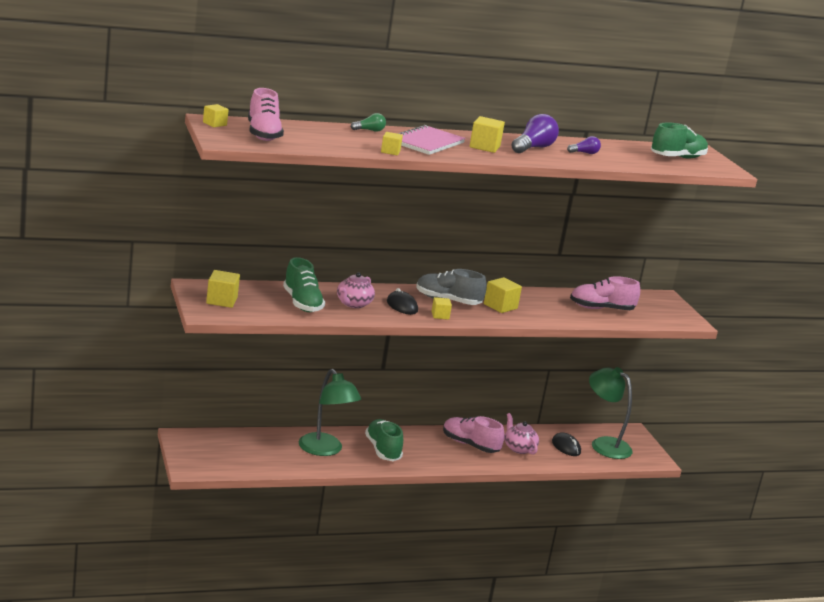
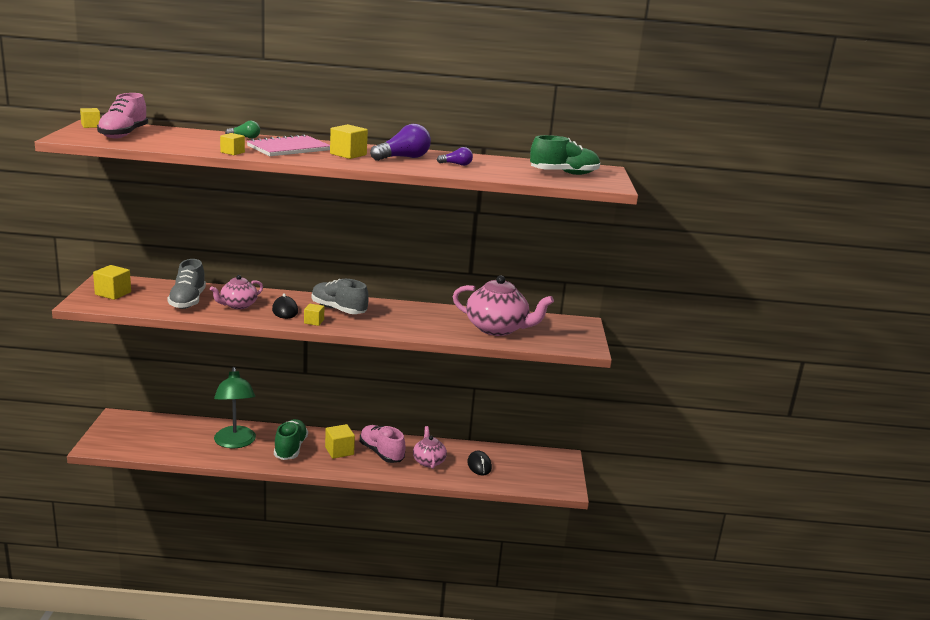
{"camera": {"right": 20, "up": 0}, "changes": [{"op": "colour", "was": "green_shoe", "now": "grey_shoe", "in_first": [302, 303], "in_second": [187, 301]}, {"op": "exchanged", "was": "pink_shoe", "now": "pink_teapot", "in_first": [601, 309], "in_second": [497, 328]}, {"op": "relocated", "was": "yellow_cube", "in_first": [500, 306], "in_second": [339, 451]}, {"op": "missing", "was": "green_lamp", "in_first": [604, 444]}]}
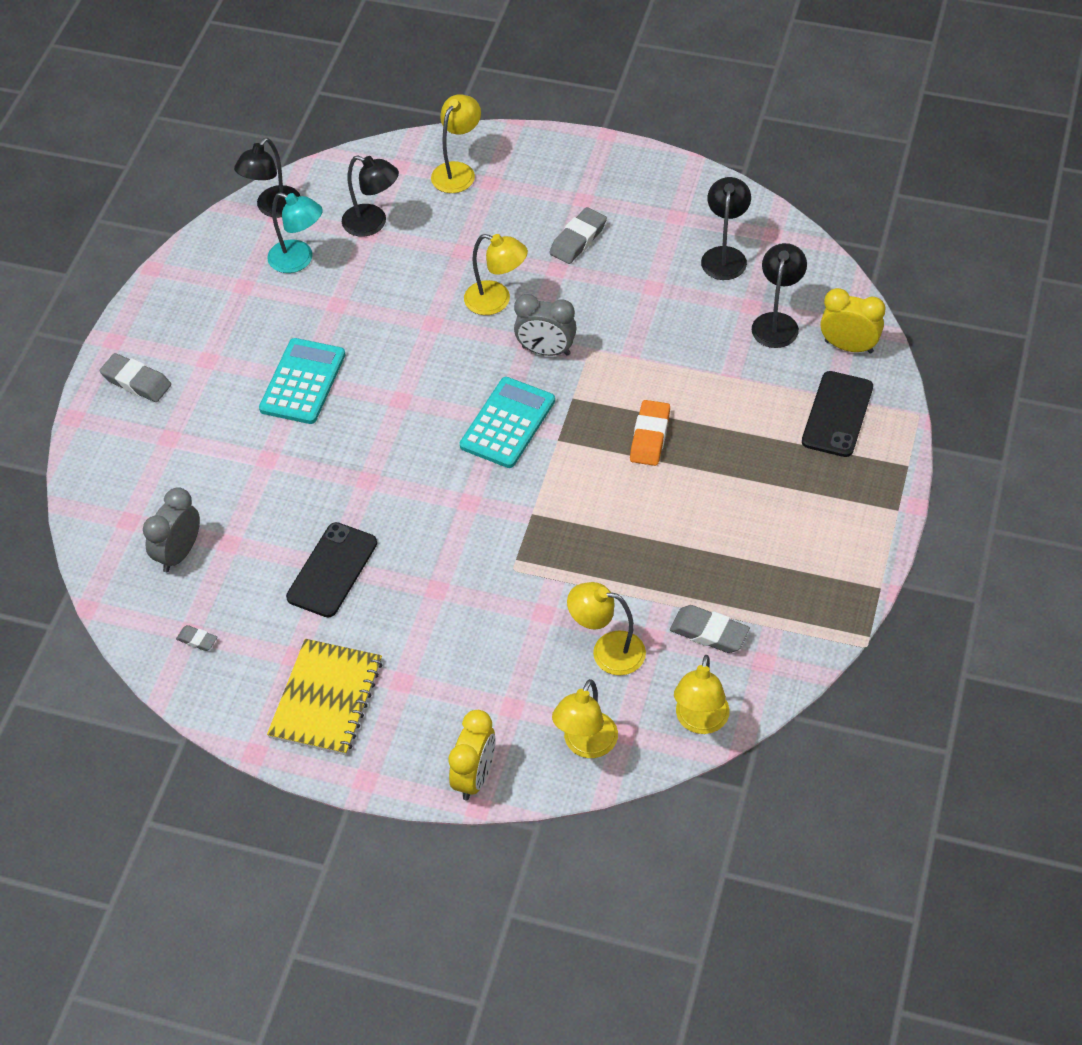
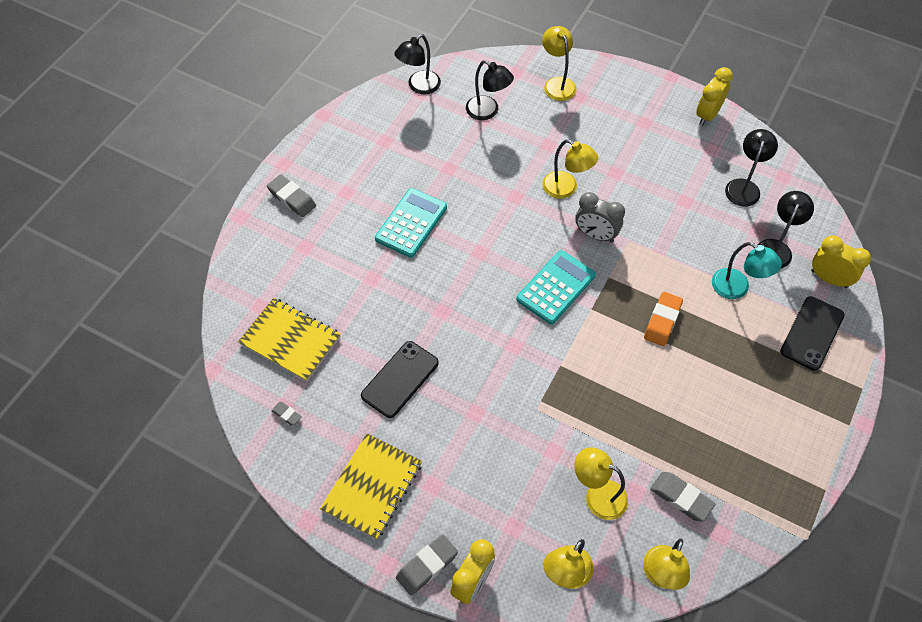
{"camera": {"right": 10, "up": 5}, "changes": [{"op": "spun", "was": "yellow_lamp", "in_first": [458, 171], "in_second": [557, 84], "clockwise": -60}, {"op": "relocated", "was": "turquoise_lamp", "in_first": [299, 260], "in_second": [737, 288]}, {"op": "relocated", "was": "grey_eraser", "in_first": [578, 239], "in_second": [427, 566]}, {"op": "exchanged", "was": "grey_clock", "now": "yellow_notebook", "in_first": [179, 553], "in_second": [290, 340]}, {"op": "appeared", "now": "yellow_clock", "in_second": [707, 115]}]}
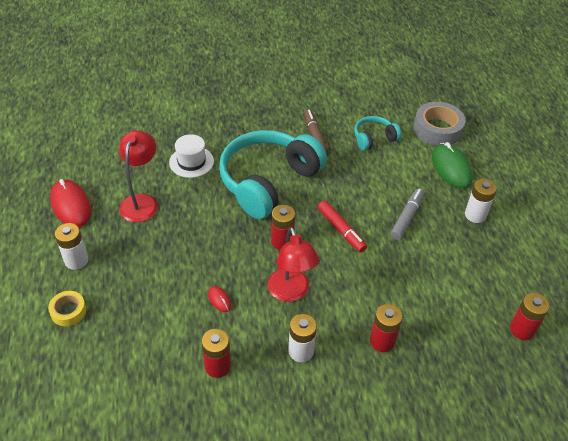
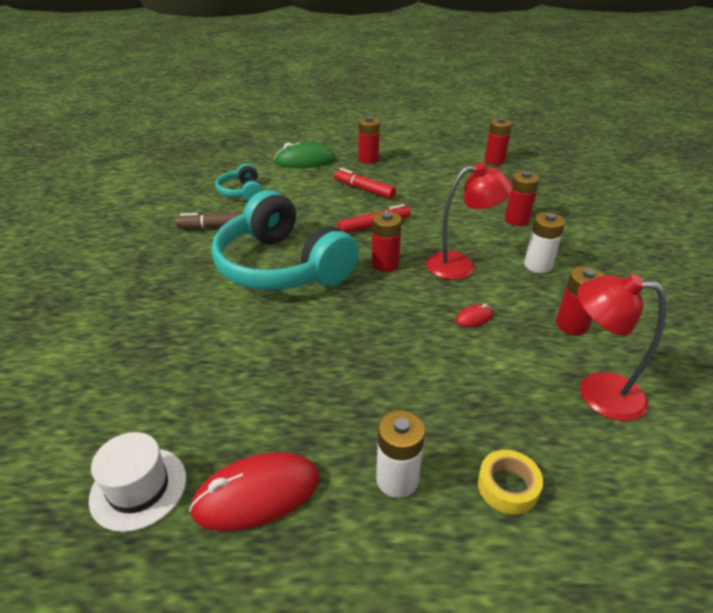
{"camera": {"right": -80, "up": -10}, "changes": [{"op": "missing", "was": "grey_tape", "in_first": [437, 129]}, {"op": "relocated", "was": "red_lamp", "in_first": [142, 202], "in_second": [597, 392]}, {"op": "relocated", "was": "white_hat", "in_first": [191, 162], "in_second": [138, 488]}, {"op": "colour", "was": "white_battery", "now": "red_battery", "in_first": [475, 215], "in_second": [368, 159]}, {"op": "colour", "was": "grey_marker", "now": "red_marker", "in_first": [406, 217], "in_second": [364, 189]}]}
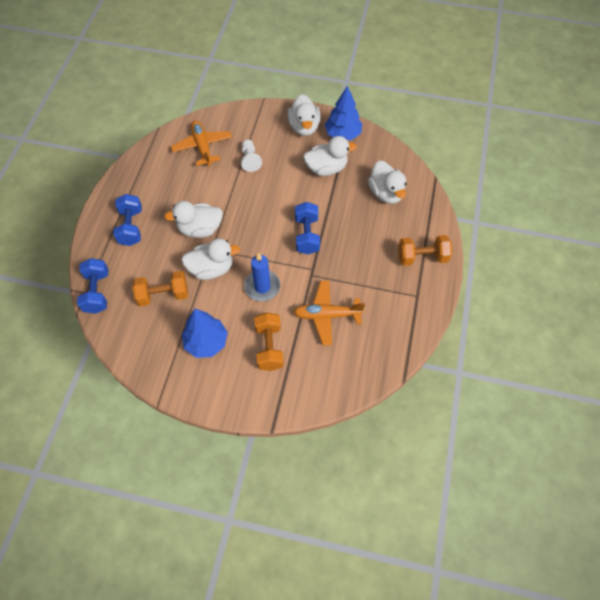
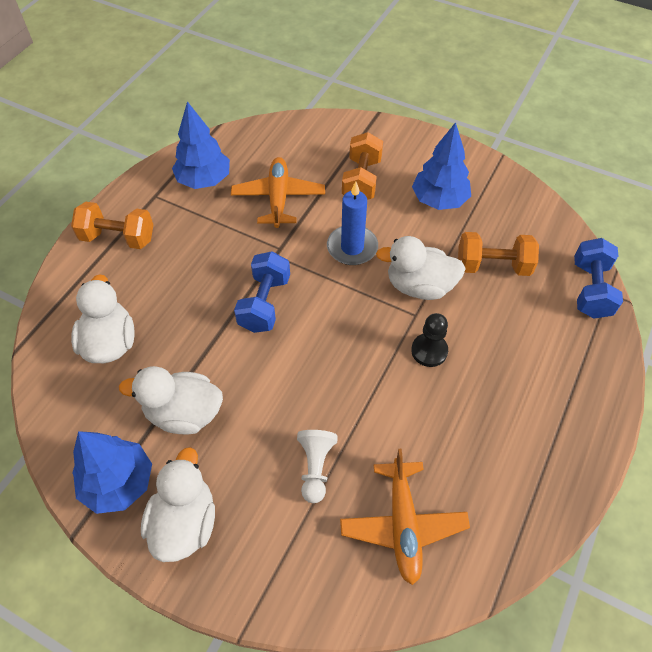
{"camera": {"right": -165, "up": -5}, "changes": [{"op": "missing", "was": "blue_dumbbell", "in_first": [131, 227]}, {"op": "exchanged", "was": "white_duck", "now": "black_pawn", "in_first": [200, 229], "in_second": [429, 351]}, {"op": "spun", "was": "orange_plane", "in_first": [327, 315], "in_second": [278, 198], "clockwise": -105}, {"op": "appeared", "now": "blue_tree", "in_second": [204, 180]}]}
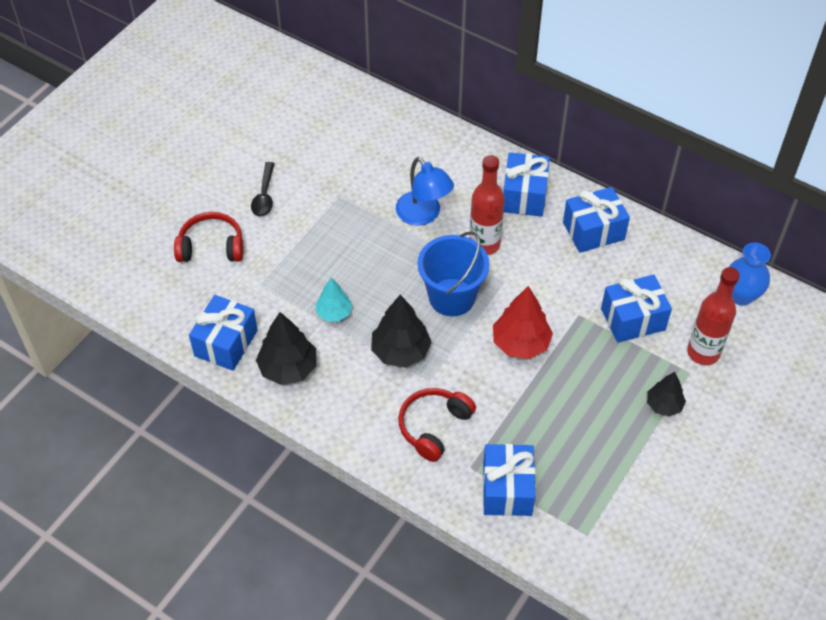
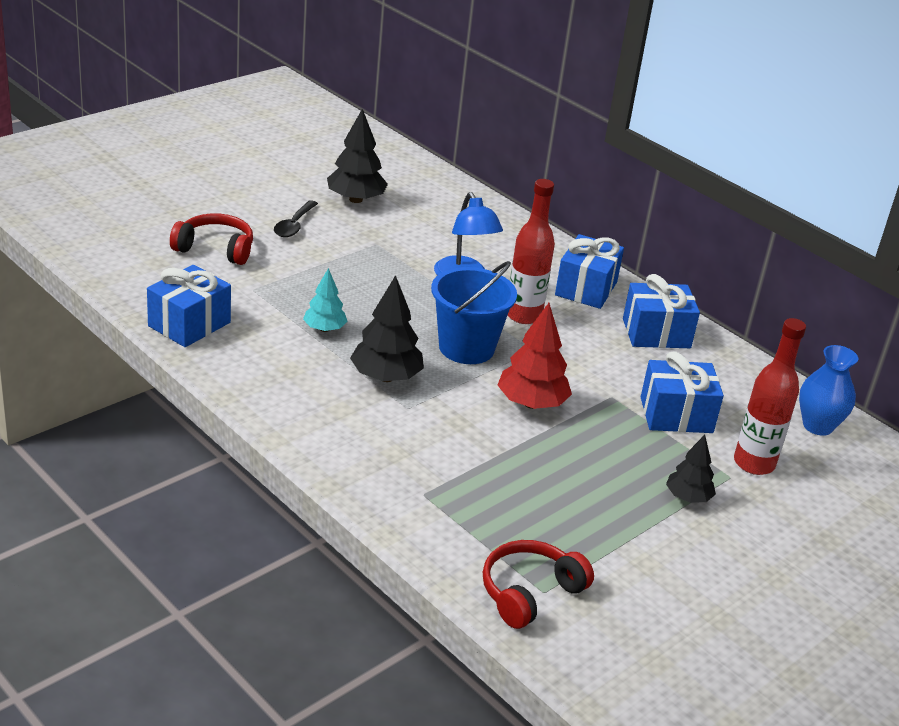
{"camera": {"right": 10, "up": -20}, "changes": [{"op": "relocated", "was": "black_tree", "in_first": [288, 368], "in_second": [355, 199]}, {"op": "relocated", "was": "red_headphones", "in_first": [434, 426], "in_second": [529, 592]}, {"op": "missing", "was": "blue_gift", "in_first": [507, 489]}]}
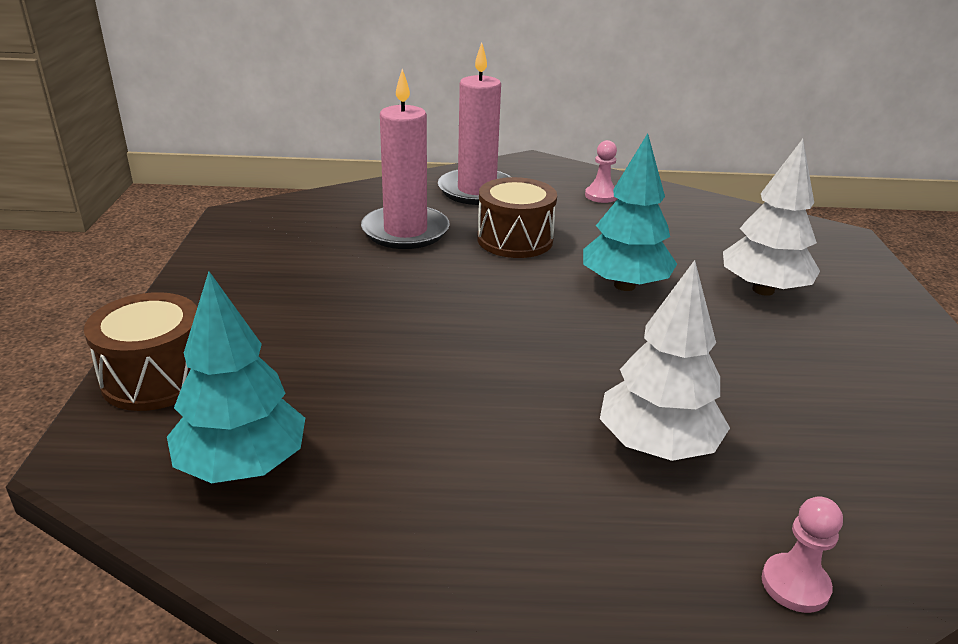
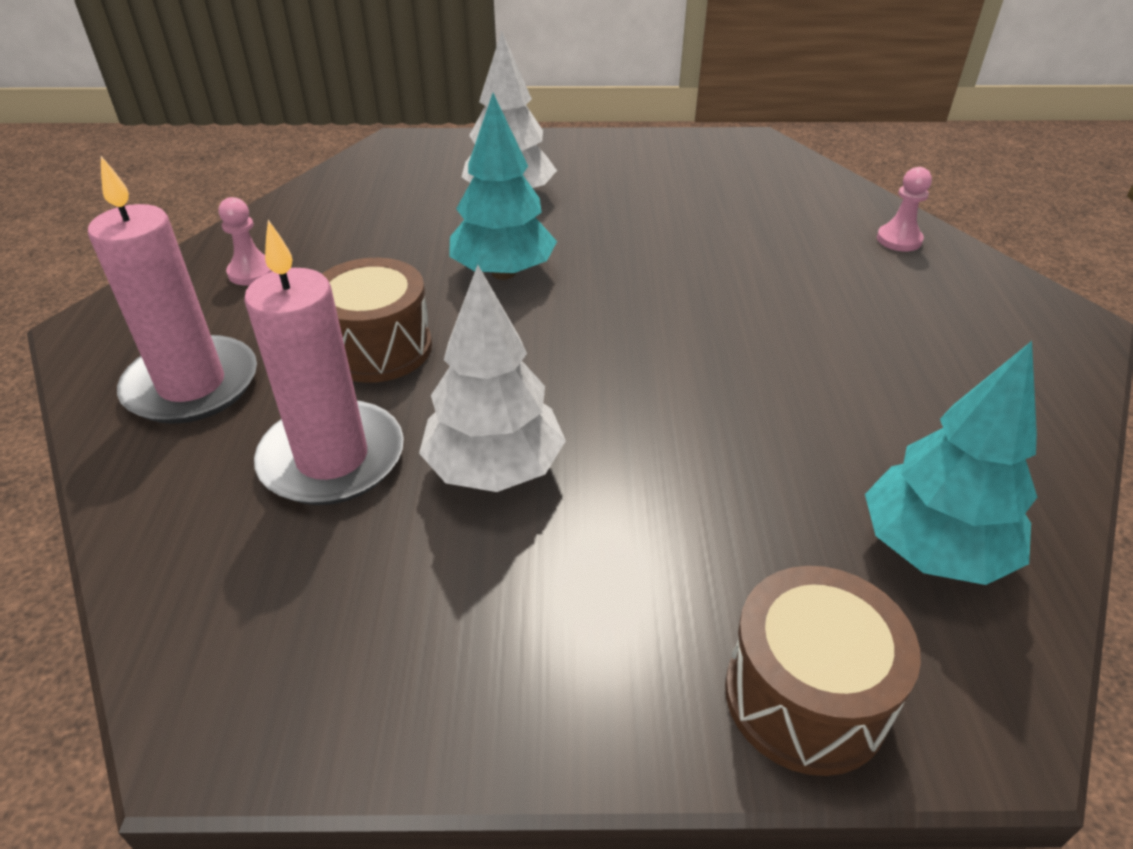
{"camera": {"right": -90, "up": 10}, "changes": [{"op": "relocated", "was": "white_tree", "in_first": [657, 446], "in_second": [494, 469]}]}
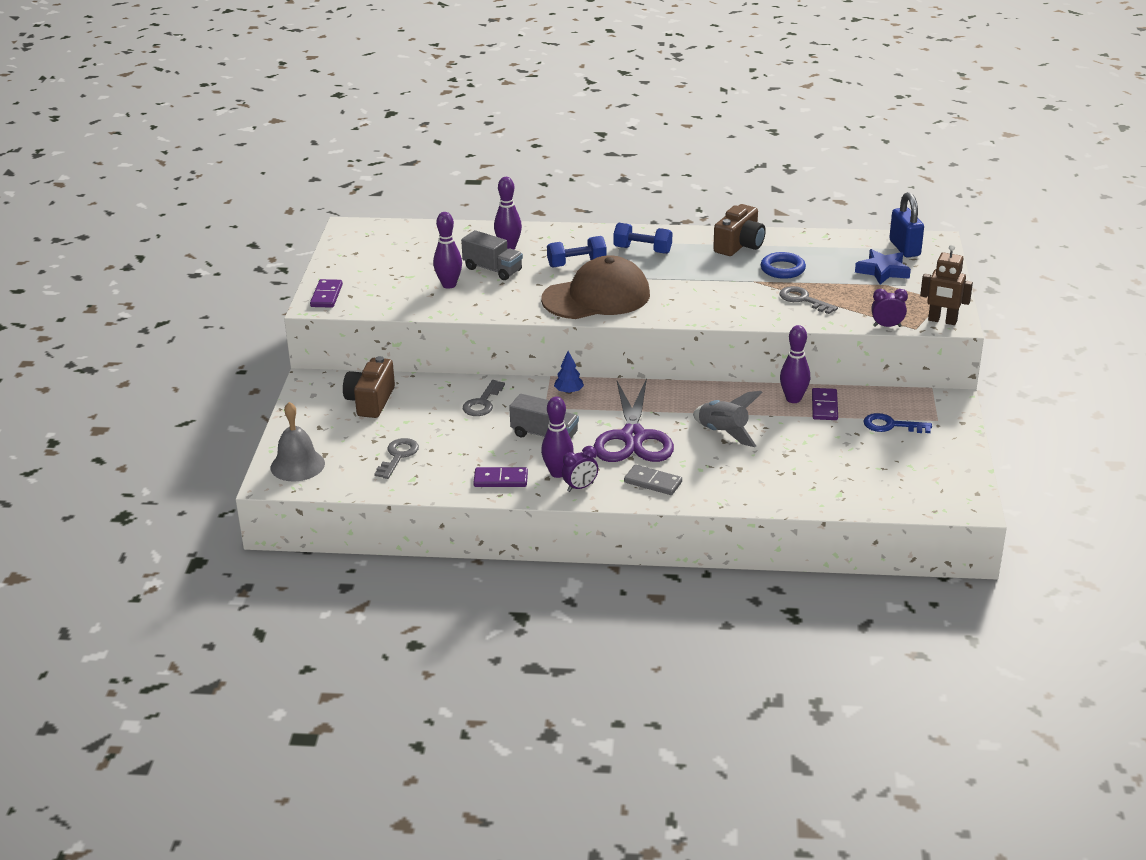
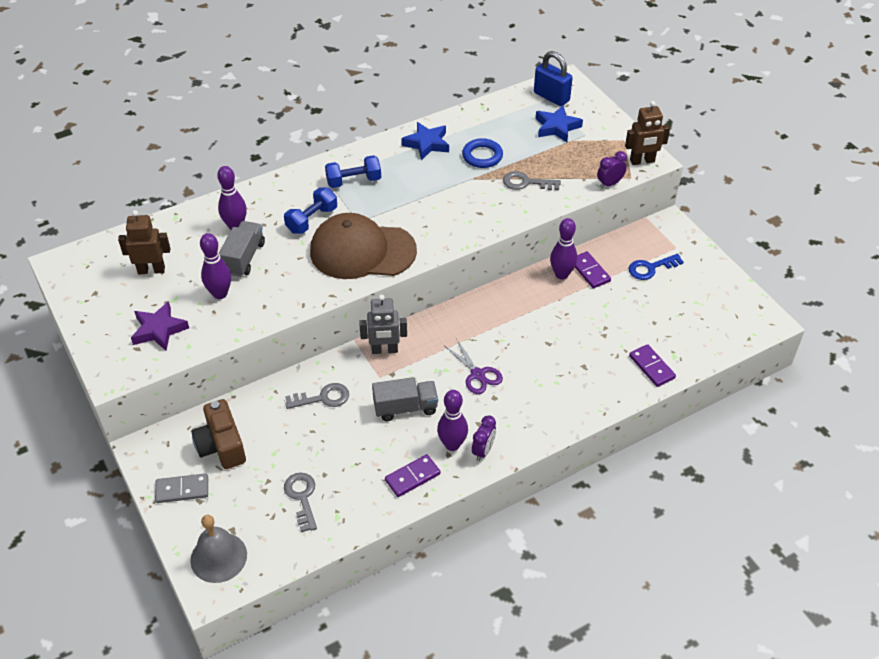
{"camera": {"right": -35, "up": 15}, "changes": [{"op": "exchanged", "was": "brown_camera", "now": "blue_star", "in_first": [739, 245], "in_second": [426, 144]}, {"op": "spun", "was": "grey_truck", "in_first": [492, 269], "in_second": [244, 258], "clockwise": -75}, {"op": "spun", "was": "brown_cap", "in_first": [596, 297], "in_second": [362, 251], "clockwise": -120}, {"op": "relocated", "was": "purple_domino", "in_first": [326, 296], "in_second": [651, 367]}, {"op": "exchanged", "was": "blue_tree", "now": "grey_robot", "in_first": [569, 392], "in_second": [384, 350]}, {"op": "size", "was": "purple_scissors", "in_first": [633, 437], "in_second": [478, 374], "ratio": 0.52}, {"op": "spun", "was": "grey_key", "in_first": [482, 403], "in_second": [323, 398], "clockwise": -90}, {"op": "missing", "was": "grey_rocket", "in_first": [723, 433]}, {"op": "relocated", "was": "grey_domino", "in_first": [653, 482], "in_second": [182, 490]}, {"op": "appeared", "now": "brown_robot", "in_second": [151, 270]}, {"op": "appeared", "now": "purple_star", "in_second": [159, 330]}]}
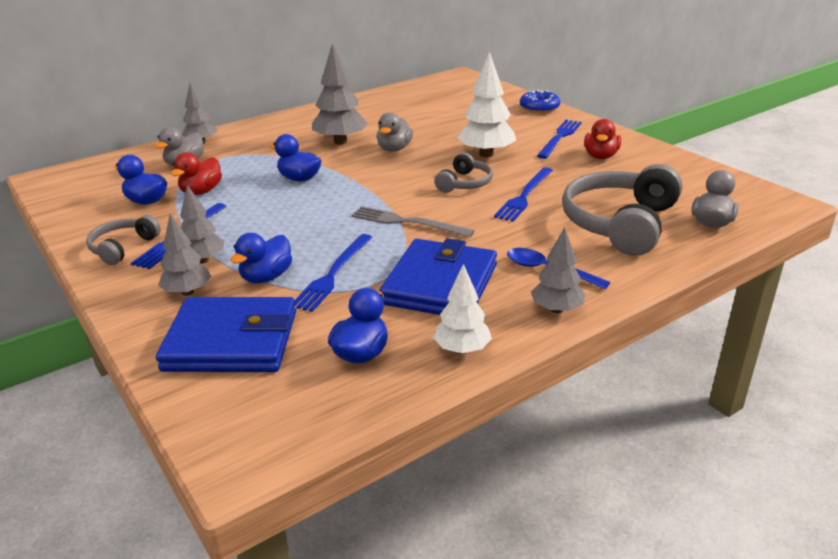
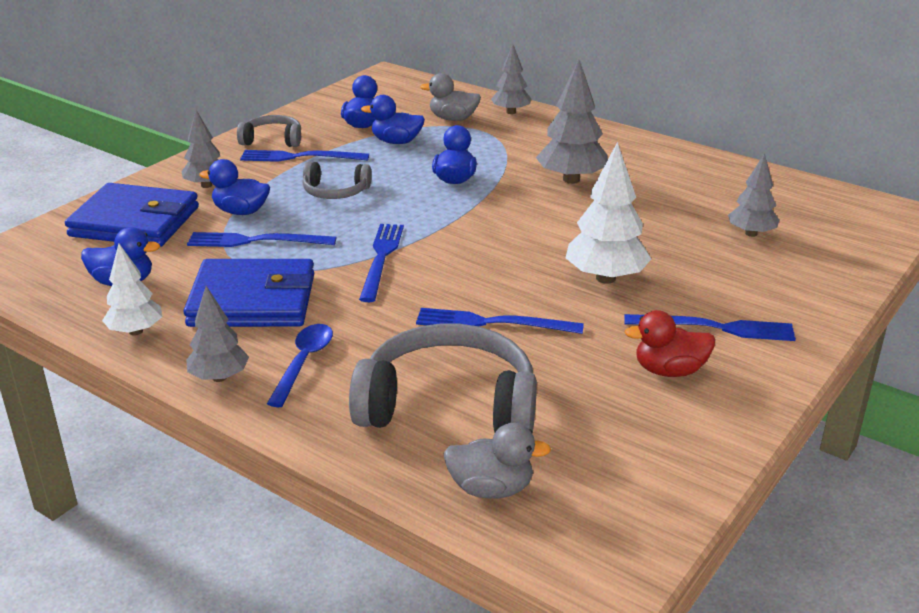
{"camera": {"right": 70, "up": 0}, "changes": [{"op": "missing", "was": "blue_donut", "in_first": [539, 108]}, {"op": "missing", "was": "grey_duck", "in_first": [394, 149]}, {"op": "colour", "was": "red_duck", "now": "blue_duck", "in_first": [201, 191], "in_second": [396, 142]}, {"op": "relocated", "was": "grey_headphones", "in_first": [464, 183], "in_second": [335, 192]}, {"op": "relocated", "was": "grey_tree", "in_first": [203, 260], "in_second": [751, 233]}, {"op": "colour", "was": "grey_fork", "now": "blue_fork", "in_first": [407, 222], "in_second": [381, 258]}, {"op": "spun", "was": "blue_wallet", "in_first": [231, 341], "in_second": [135, 222], "clockwise": -60}]}
